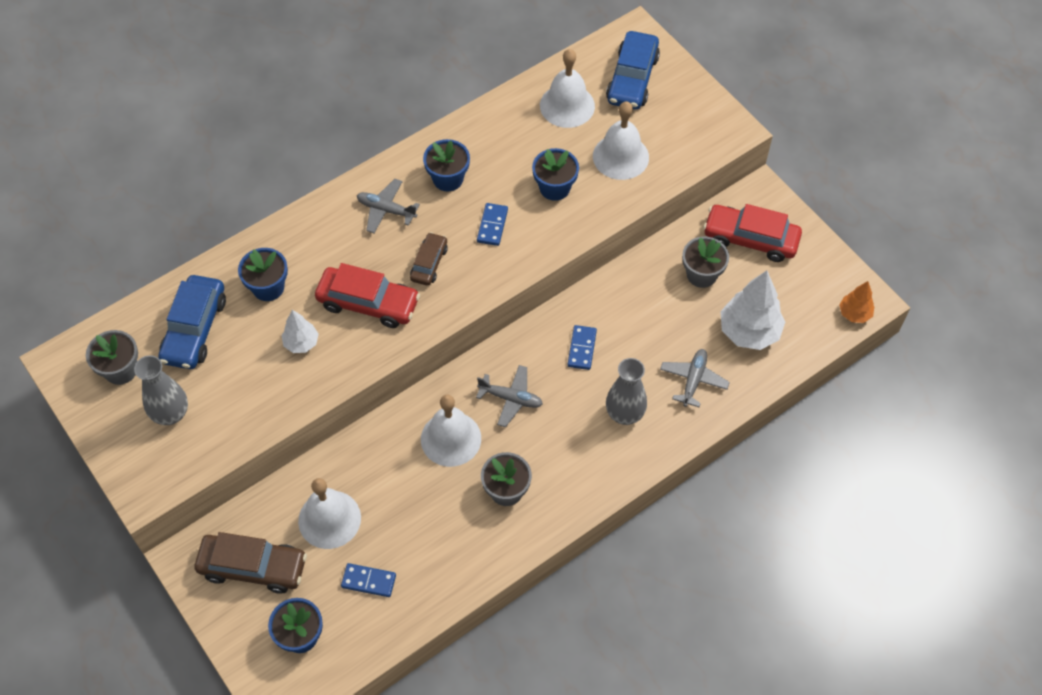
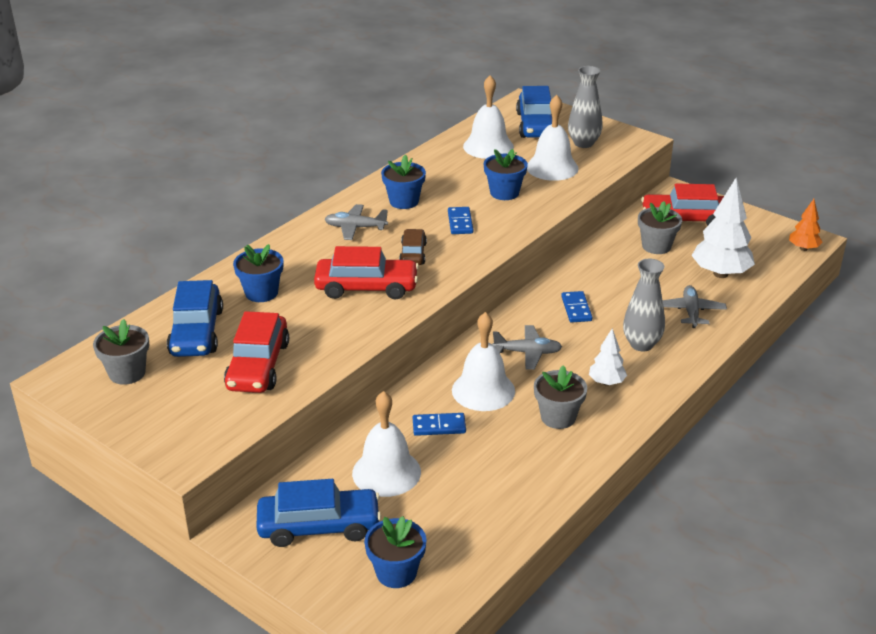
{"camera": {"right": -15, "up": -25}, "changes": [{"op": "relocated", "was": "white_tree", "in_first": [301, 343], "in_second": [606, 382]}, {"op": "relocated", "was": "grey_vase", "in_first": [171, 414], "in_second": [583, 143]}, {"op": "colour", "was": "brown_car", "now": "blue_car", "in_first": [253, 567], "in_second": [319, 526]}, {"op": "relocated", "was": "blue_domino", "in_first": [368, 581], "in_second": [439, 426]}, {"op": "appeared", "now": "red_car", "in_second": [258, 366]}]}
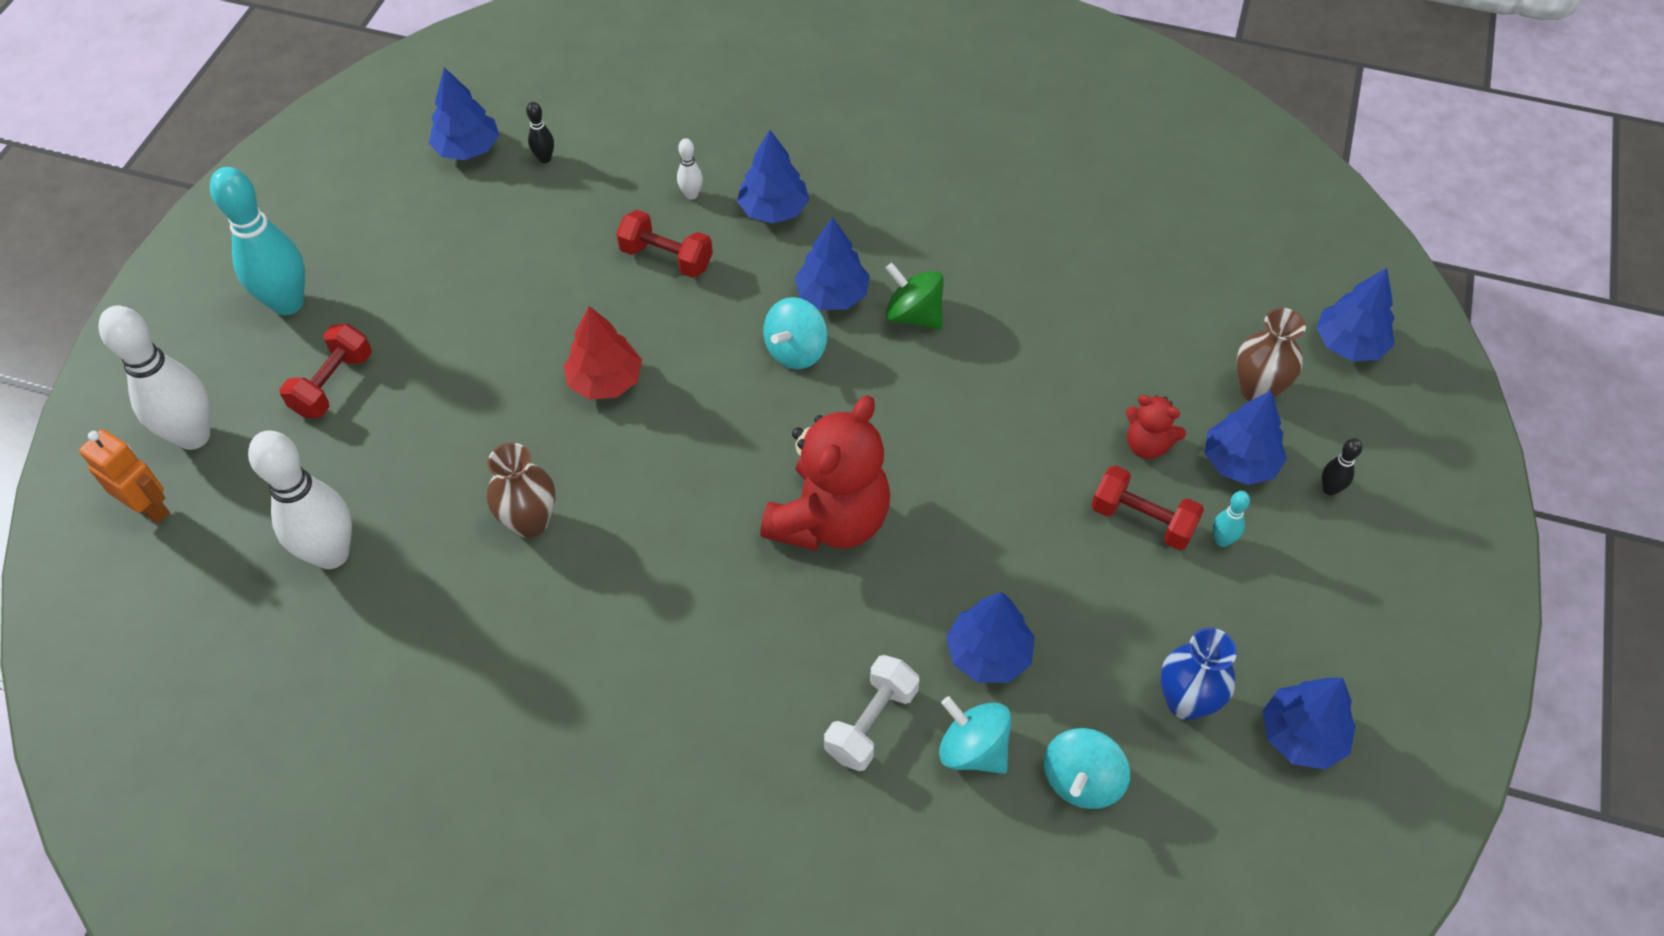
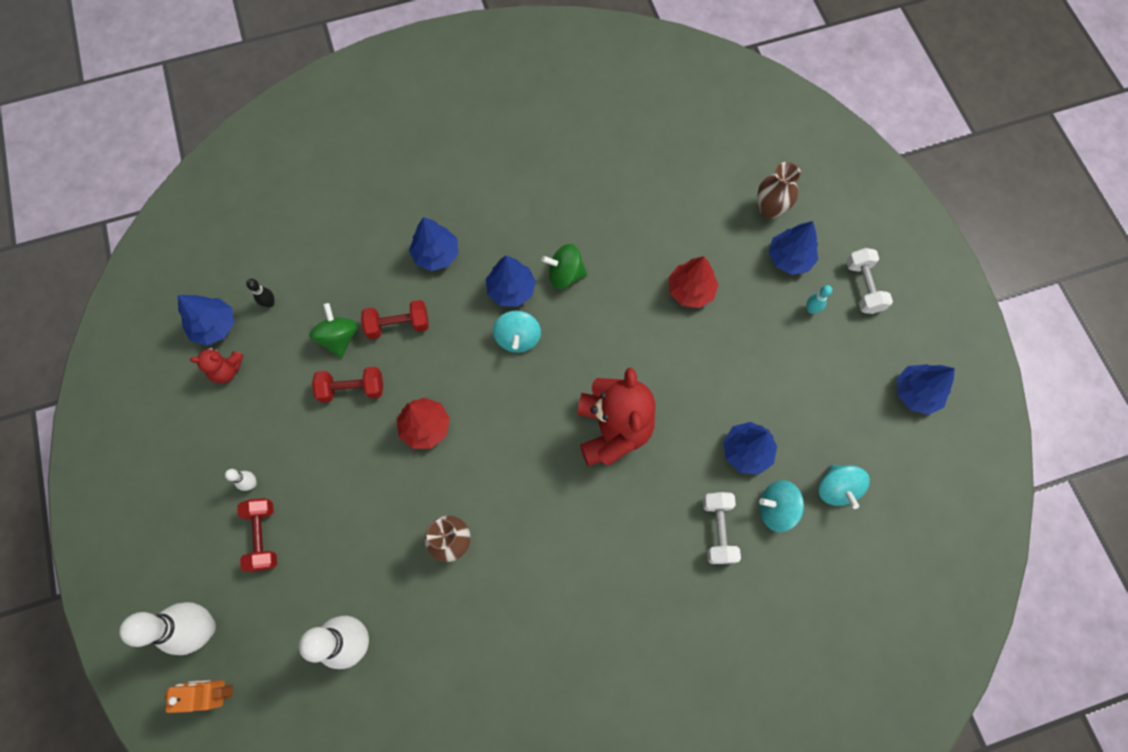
{"camera": {"right": -35, "up": 15}, "changes": [{"op": "relocated", "was": "white_bowling_pin", "in_first": [691, 195], "in_second": [252, 483]}, {"op": "missing", "was": "turquoise_bowling_pin", "in_first": [288, 303]}, {"op": "missing", "was": "blue_tree", "in_first": [1349, 344]}, {"op": "relocated", "was": "red_teddy_bear", "in_first": [1147, 445], "in_second": [227, 370]}, {"op": "missing", "was": "black_bowling_pin", "in_first": [1330, 489]}, {"op": "relocated", "was": "red_dumbbell", "in_first": [1142, 520], "in_second": [352, 389]}, {"op": "missing", "was": "blue_vase", "in_first": [1186, 701]}, {"op": "appeared", "now": "white_dumbbell", "in_second": [863, 287]}, {"op": "appeared", "now": "red_tree", "in_second": [690, 290]}, {"op": "appeared", "now": "green_spinning_top", "in_second": [339, 338]}]}
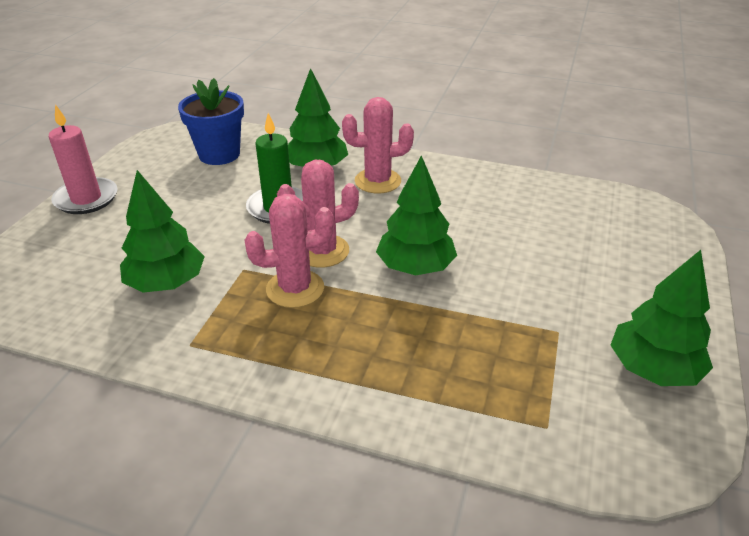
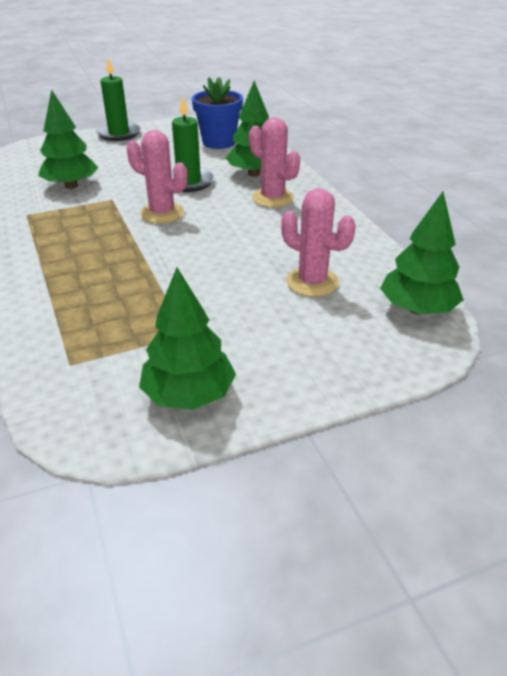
{"camera": {"right": 50, "up": 0}, "changes": [{"op": "colour", "was": "pink_candle", "now": "green_candle", "in_first": [86, 199], "in_second": [119, 134]}, {"op": "relocated", "was": "green_tree", "in_first": [415, 267], "in_second": [417, 309]}, {"op": "relocated", "was": "pink_cactus", "in_first": [295, 289], "in_second": [312, 282]}]}
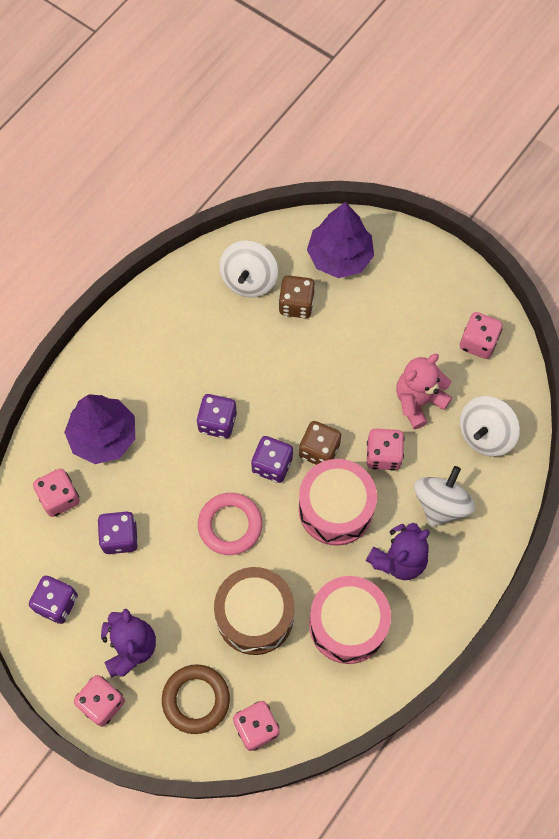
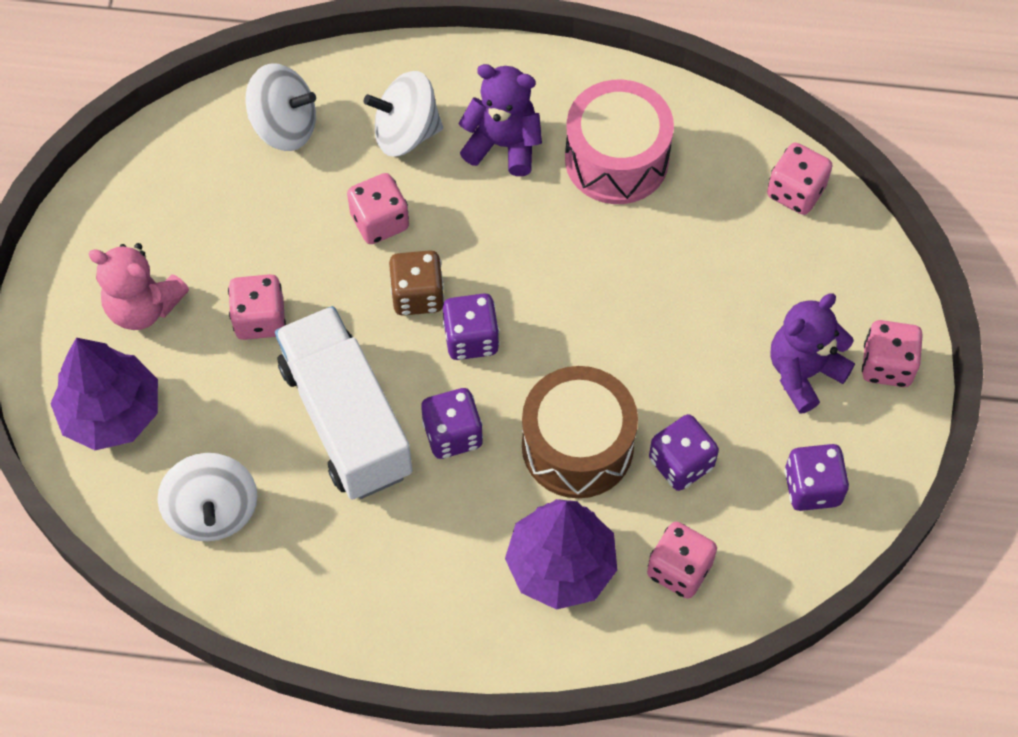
{"camera": {"right": -120, "up": -5}, "changes": [{"op": "spun", "was": "white_spinning_top", "in_first": [249, 280], "in_second": [213, 511], "clockwise": 90}, {"op": "missing", "was": "brown_dice", "in_first": [296, 304]}, {"op": "relocated", "was": "pink_dice", "in_first": [478, 342], "in_second": [260, 319]}, {"op": "relocated", "was": "pink_teddy_bear", "in_first": [418, 401], "in_second": [143, 306]}, {"op": "missing", "was": "pink_drum", "in_first": [335, 509]}, {"op": "missing", "was": "pink_ring", "in_first": [230, 525]}, {"op": "relocated", "was": "brown_drum", "in_first": [255, 616], "in_second": [577, 446]}, {"op": "missing", "was": "brown_ring", "in_first": [196, 699]}, {"op": "appeared", "now": "white_truck", "in_second": [346, 419]}]}
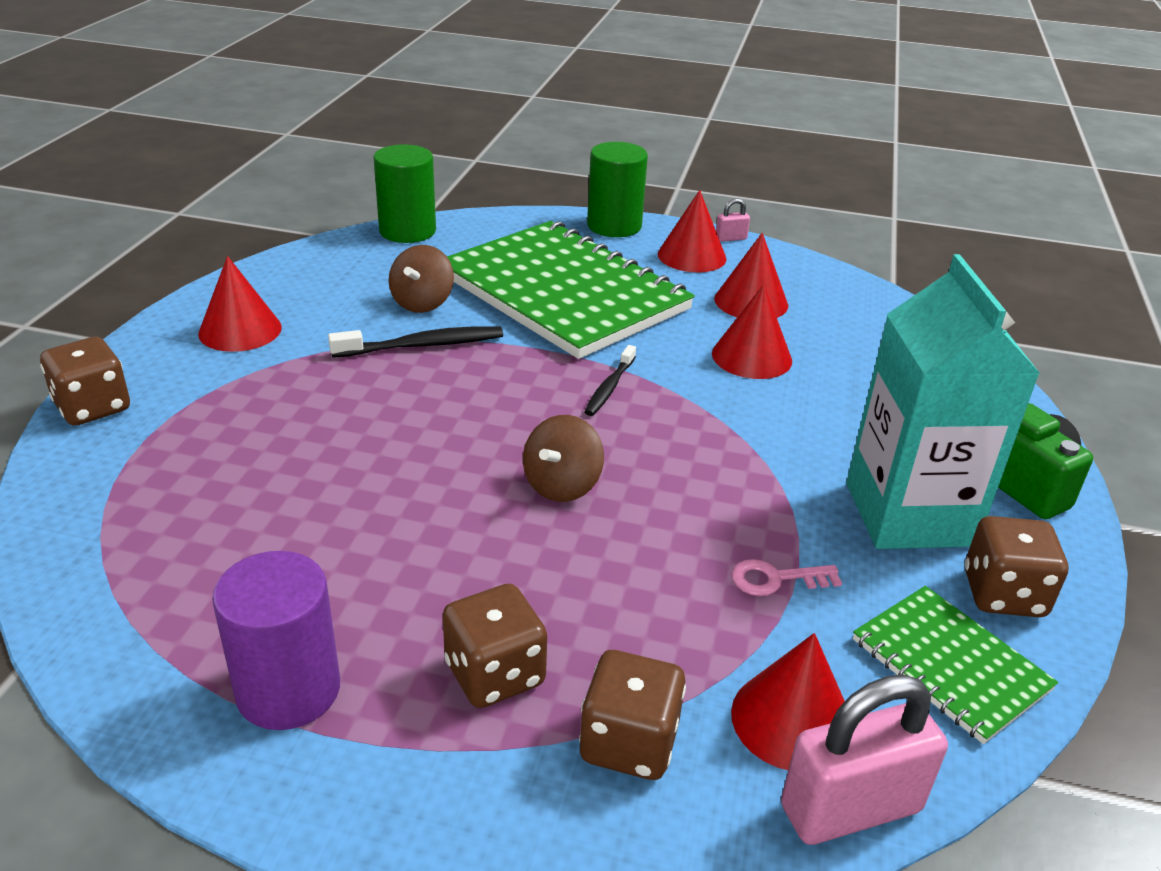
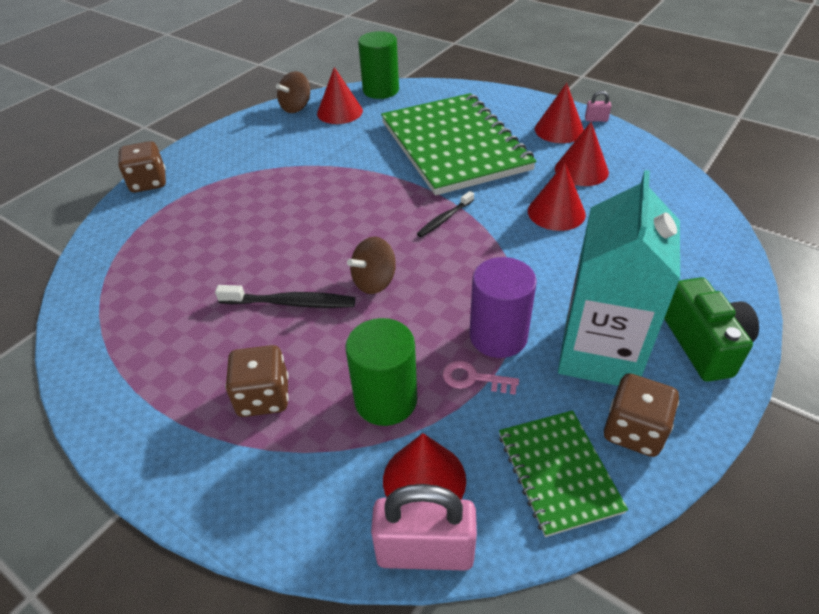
{"camera": {"right": 25, "up": 10}, "changes": [{"op": "relocated", "was": "green_cylinder", "in_first": [614, 226], "in_second": [386, 400]}, {"op": "relocated", "was": "brown_spinning_top", "in_first": [422, 303], "in_second": [296, 107]}, {"op": "relocated", "was": "red_cone", "in_first": [240, 330], "in_second": [339, 112]}, {"op": "relocated", "was": "black_toothbrush", "in_first": [422, 345], "in_second": [291, 303]}, {"op": "relocated", "was": "purple_cylinder", "in_first": [288, 690], "in_second": [498, 336]}, {"op": "missing", "was": "brown_dice", "in_first": [629, 743]}]}
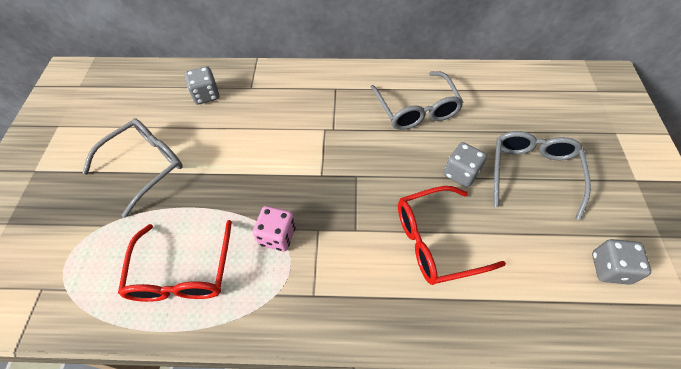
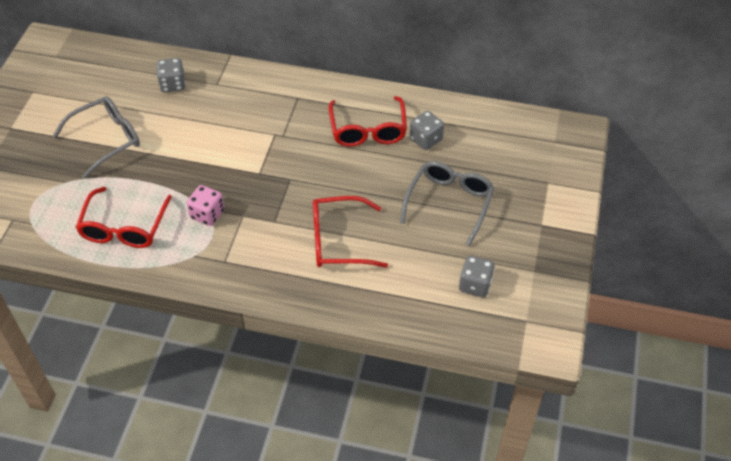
{"camera": {"right": 10, "up": -5}, "changes": [{"op": "colour", "was": "grey_glasses", "now": "red_glasses", "in_first": [416, 109], "in_second": [368, 130]}, {"op": "relocated", "was": "grey_dice", "in_first": [461, 173], "in_second": [426, 139]}]}
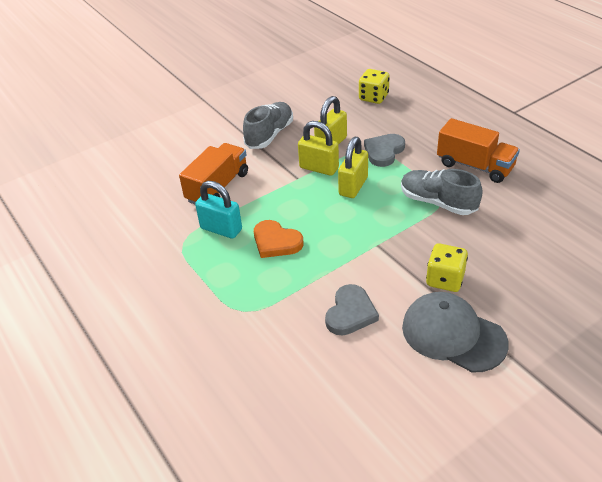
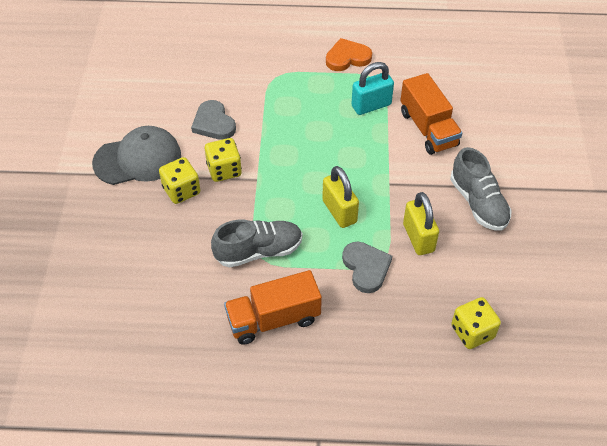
{"camera": {"right": 125, "up": 10}, "changes": [{"op": "missing", "was": "yellow_padlock", "in_first": [319, 168]}, {"op": "relocated", "was": "orange_heart", "in_first": [276, 242], "in_second": [347, 57]}, {"op": "appeared", "now": "yellow_dice", "in_second": [224, 170]}]}
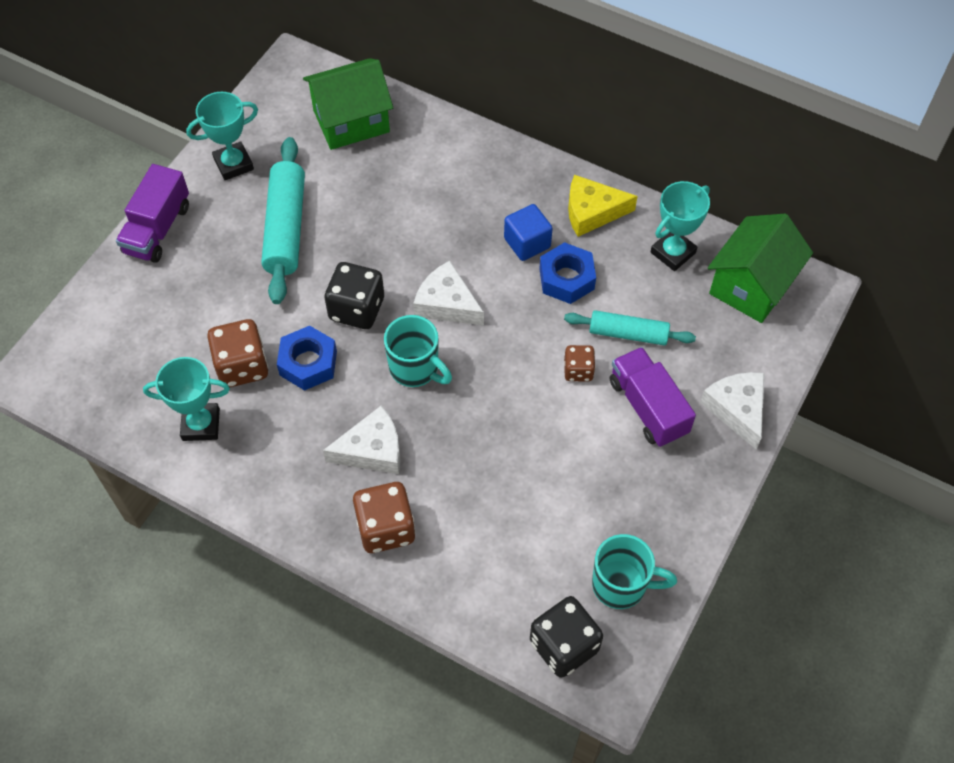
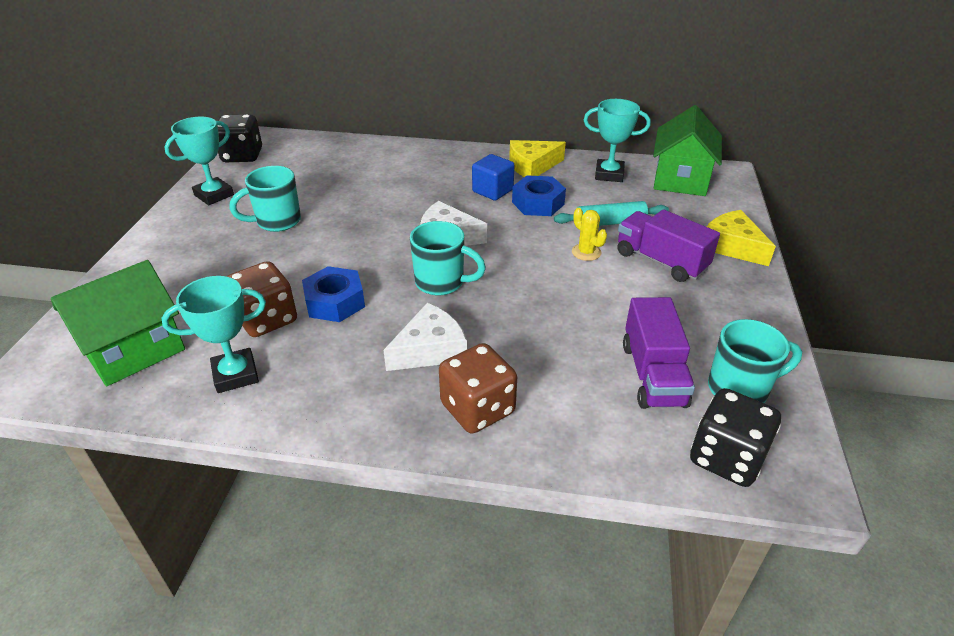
{"camera": {"right": -20, "up": -20}, "changes": [{"op": "relocated", "was": "green_house", "in_first": [351, 121], "in_second": [134, 349]}, {"op": "exchanged", "was": "turquoise_rolling_pin", "now": "turquoise_mug", "in_first": [286, 228], "in_second": [277, 222]}, {"op": "relocated", "was": "purple_truck", "in_first": [157, 229], "in_second": [653, 374]}, {"op": "spun", "was": "turquoise_trophy", "in_first": [673, 252], "in_second": [609, 174], "clockwise": 75}, {"op": "relocated", "was": "black_dice", "in_first": [356, 309], "in_second": [242, 156]}, {"op": "exchanged", "was": "brown_dice", "now": "yellow_cactus", "in_first": [578, 370], "in_second": [586, 252]}, {"op": "colour", "was": "white_cheese", "now": "yellow_cheese", "in_first": [737, 409], "in_second": [731, 246]}]}
